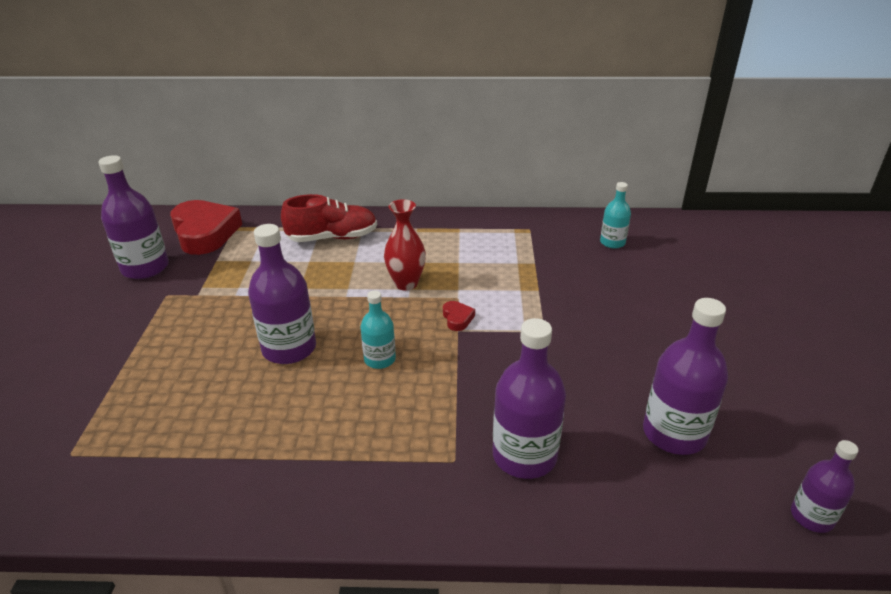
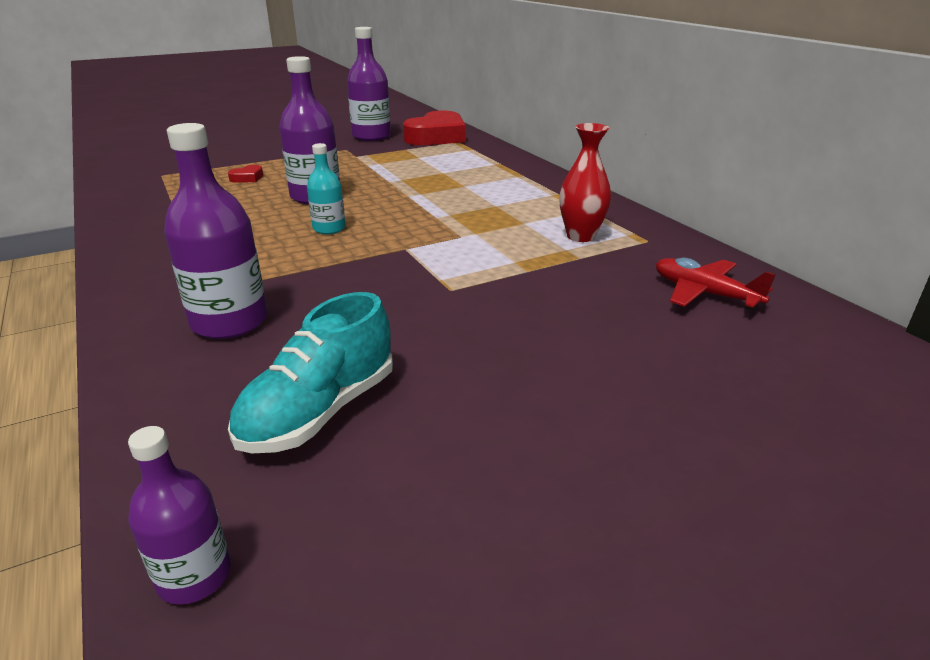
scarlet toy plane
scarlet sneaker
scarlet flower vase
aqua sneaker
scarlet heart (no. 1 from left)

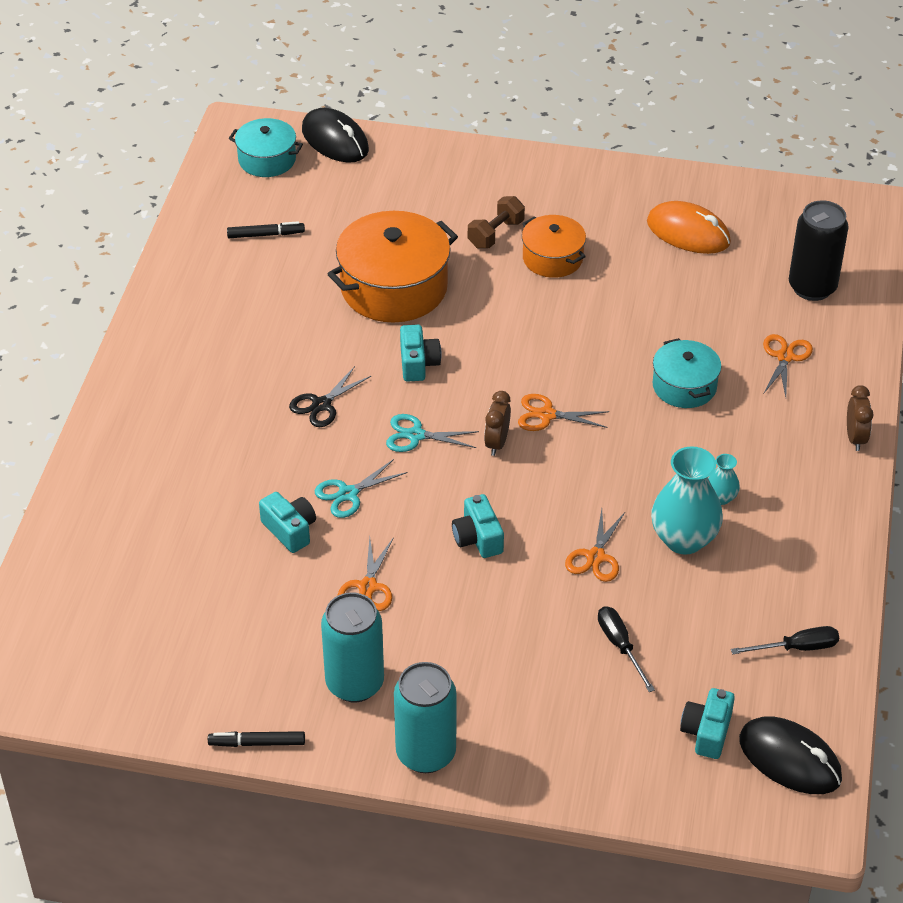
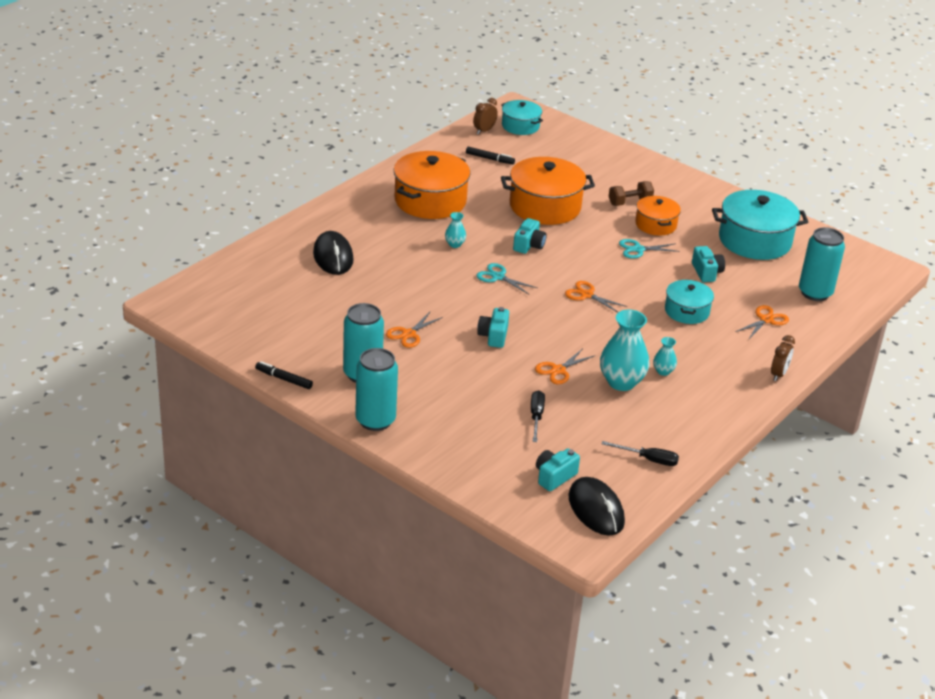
ebony PC mouse (no. 1 from left)
aqua cooking pot (no. 3 from left)
aqua tin (no. 3 from left)
aqua flower vase (no. 1 from left)
dark brown clock (no. 1 from left)
aqua pair of scissors (no. 2 from left)
aqua photo camera (no. 4 from left)
orange cooking pot (no. 1 from left)

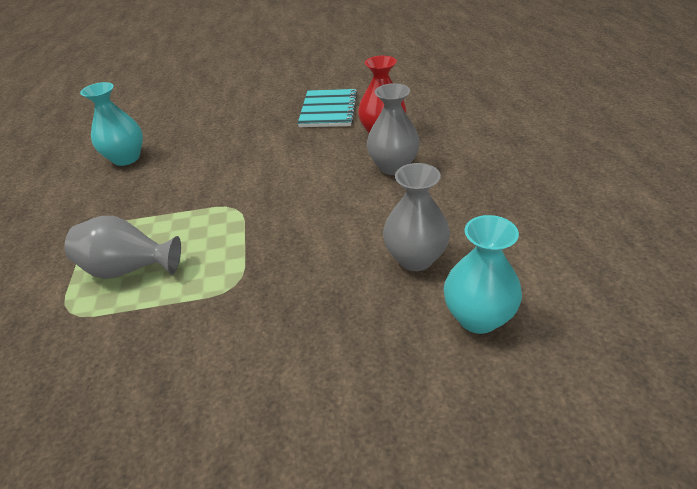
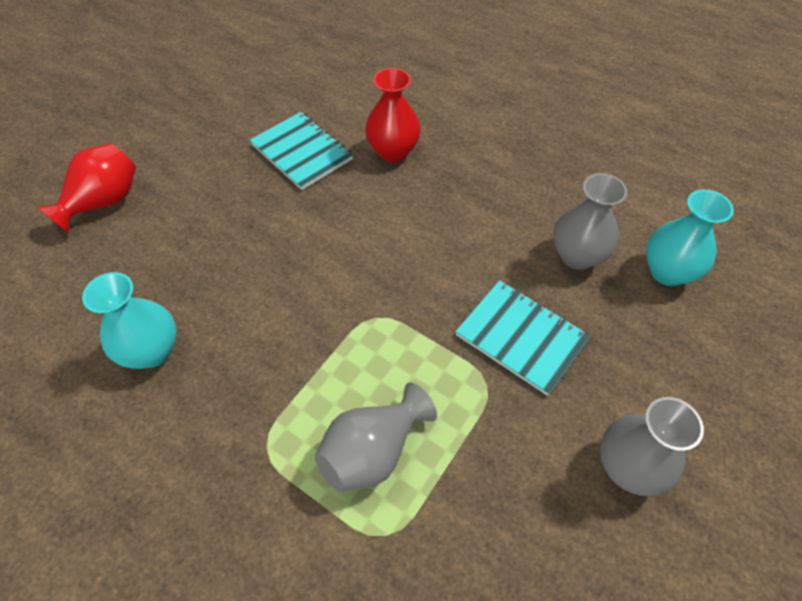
ash-grey flower vase (no. 3 from left)
scarlet flower vase (no. 1 from left)
aqua exercise book (no. 2 from left)

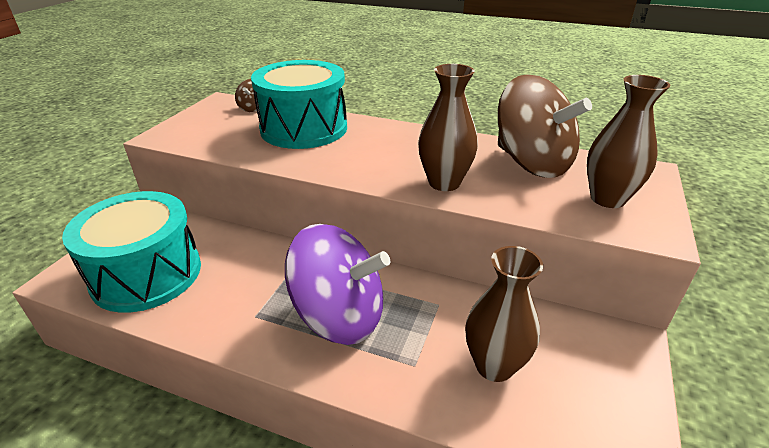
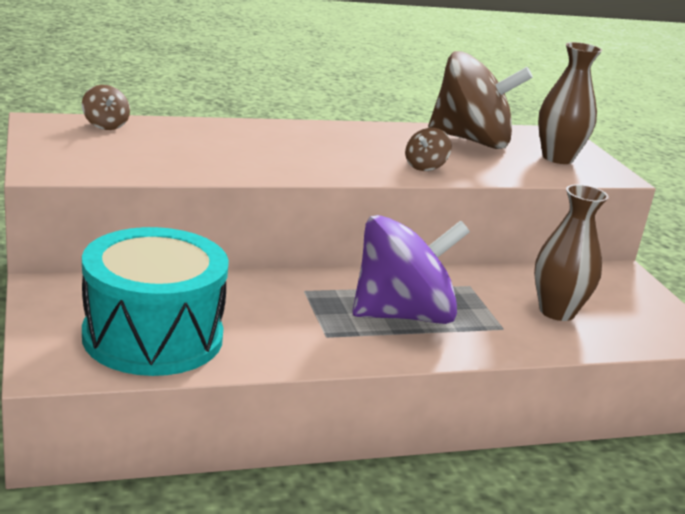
aqua drum (no. 2 from left in the first image)
dark brown whirligig (no. 2 from left)

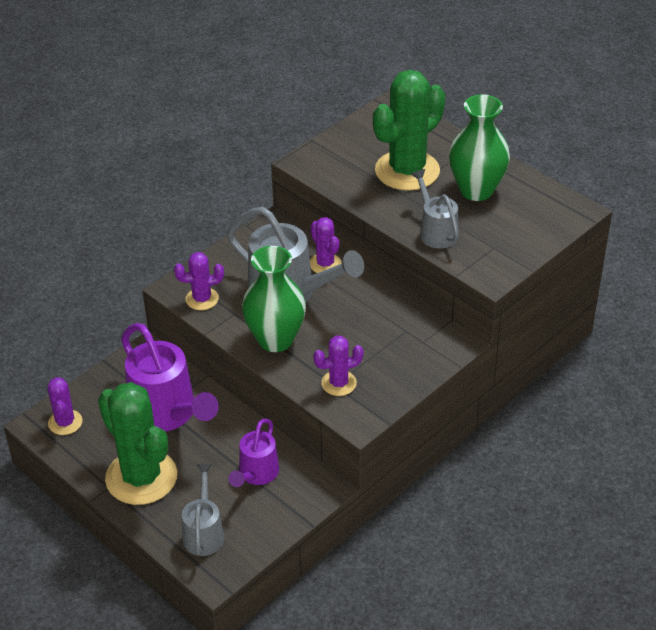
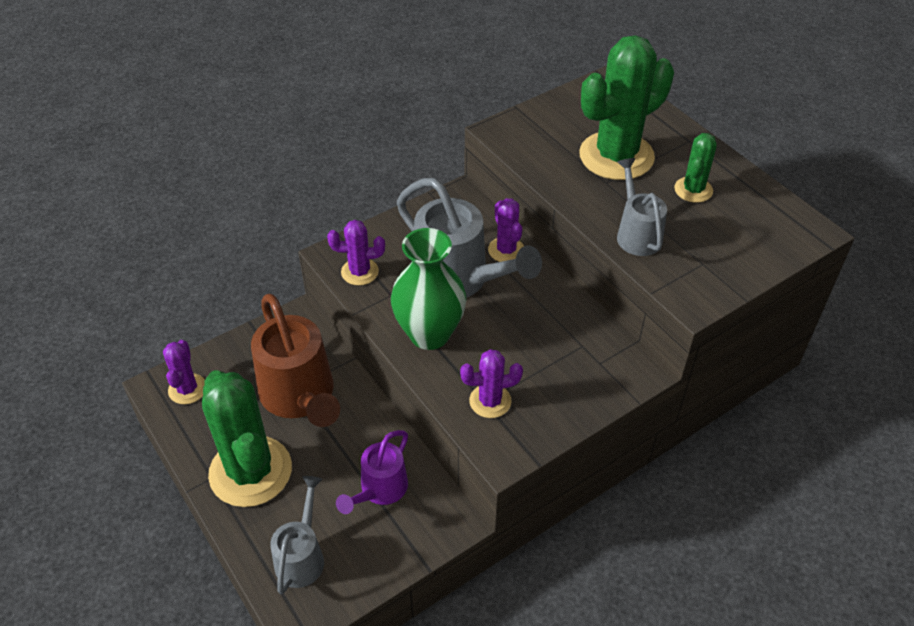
emerald saguaro cactus (no. 3 from left)
dark brown sprinkling can

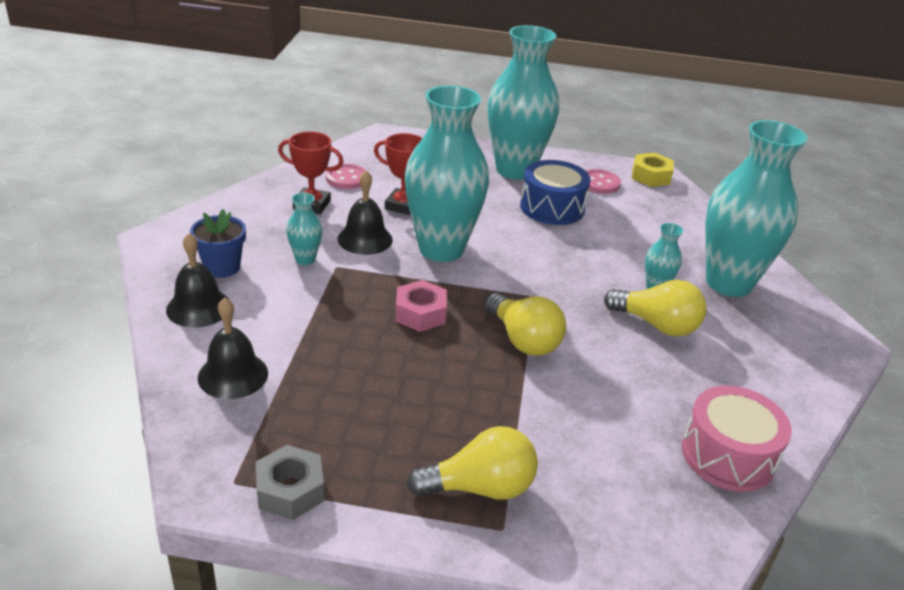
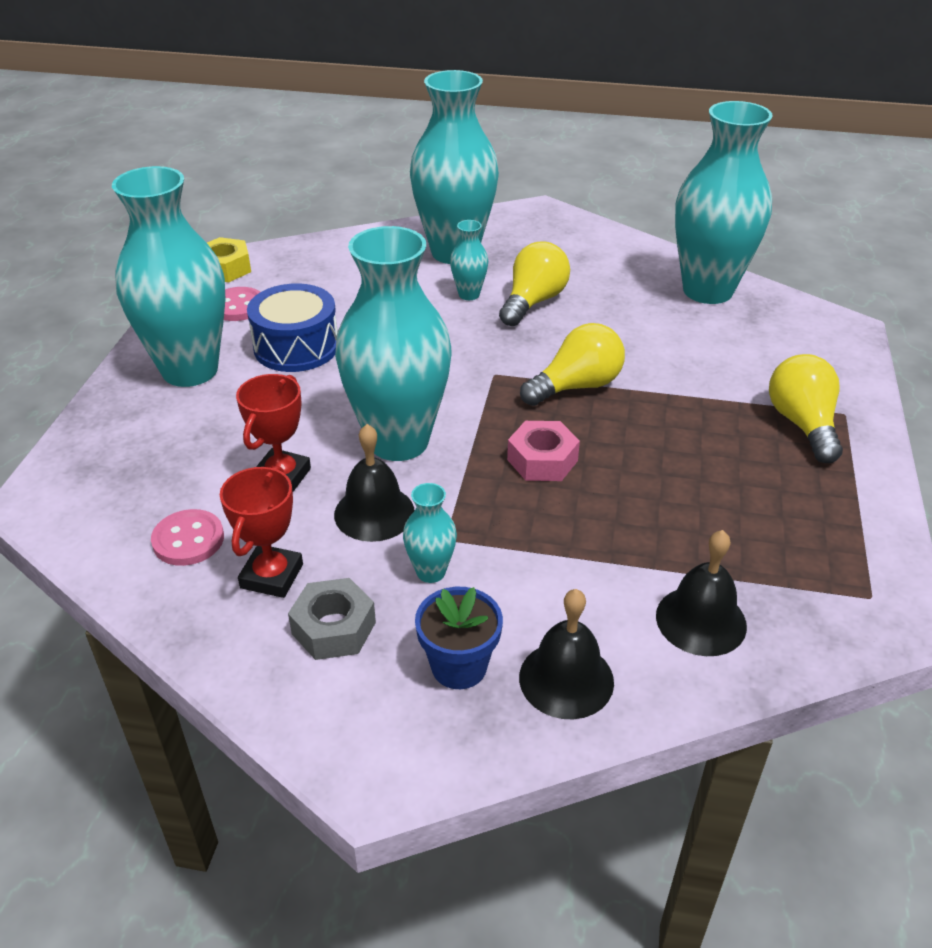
aqua flower vase (no. 6 from left)
ash-grey hexagon nut

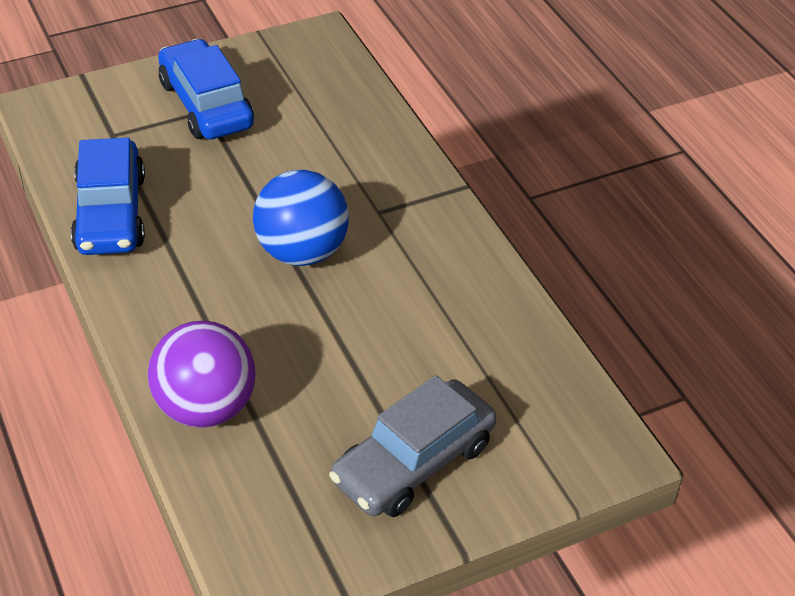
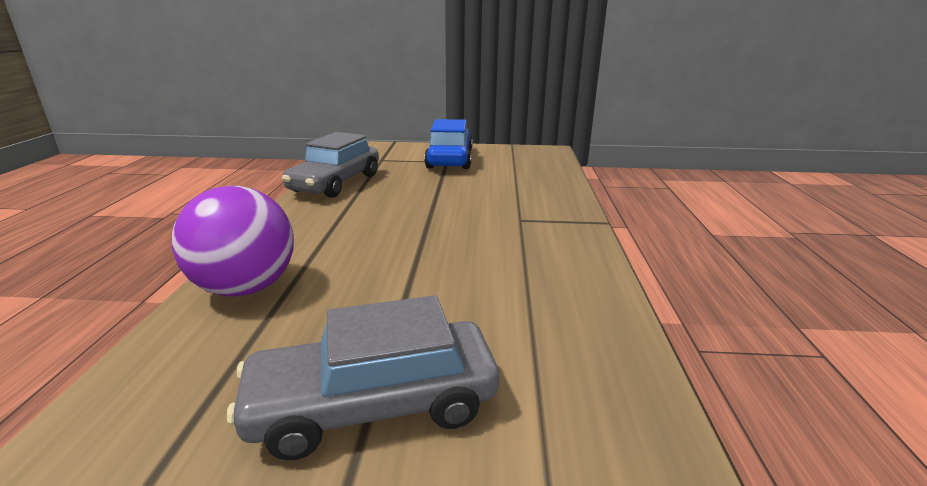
ash-grey car (no. 1 from left)
cobalt sphere

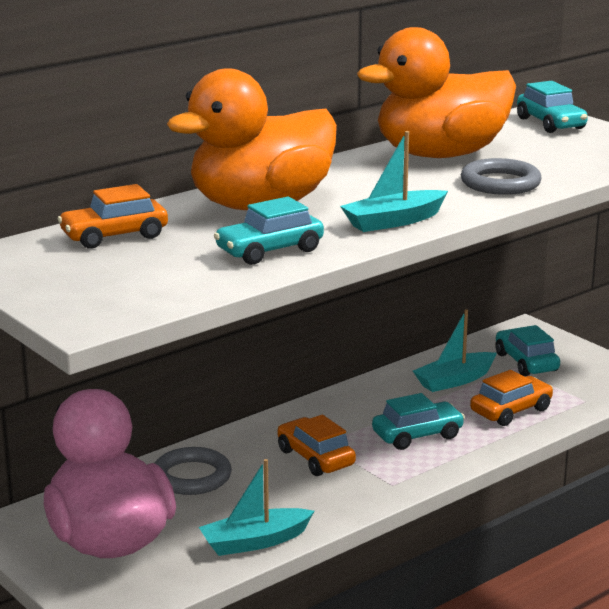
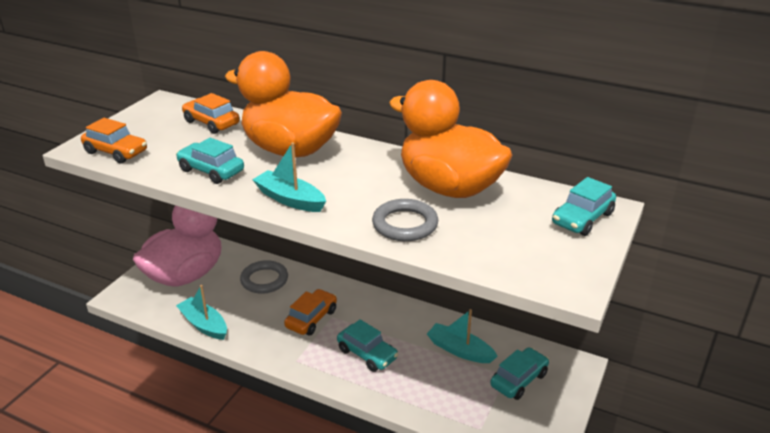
orange car (no. 1 from left)

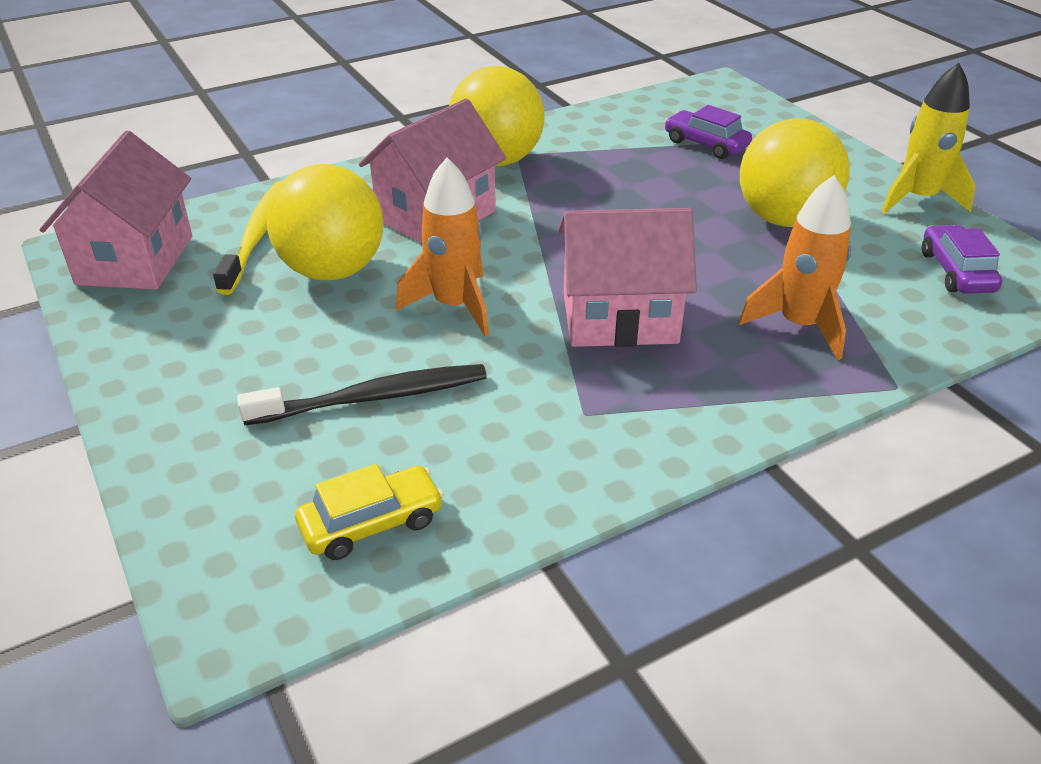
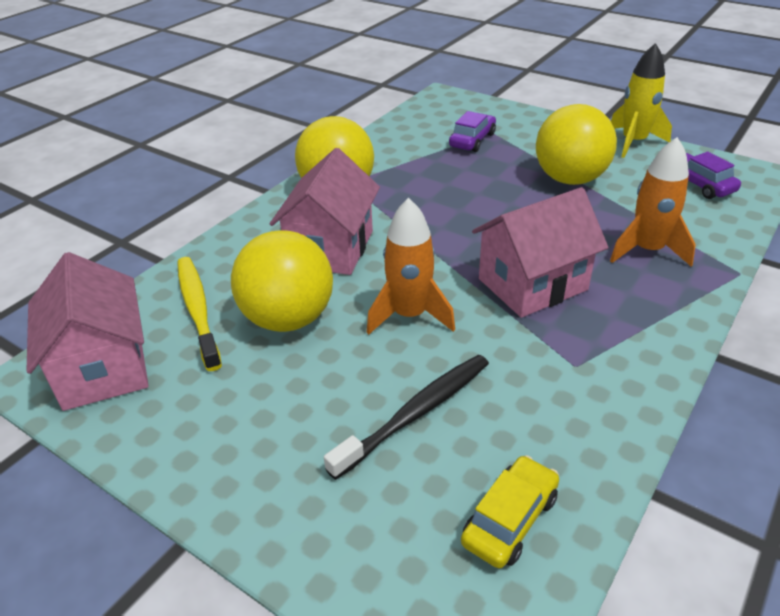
royal purple car (no. 1 from left)

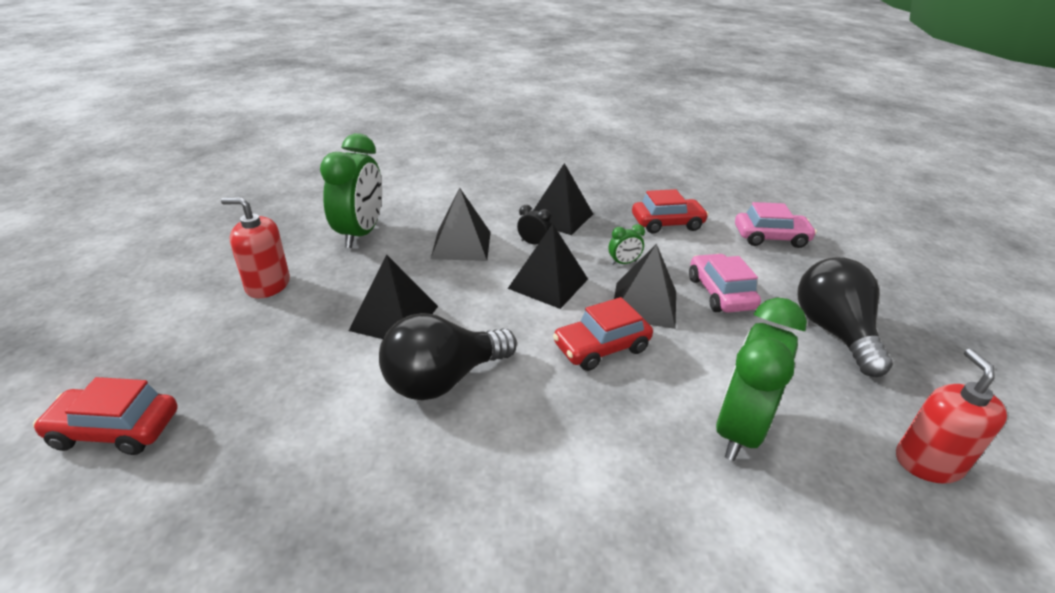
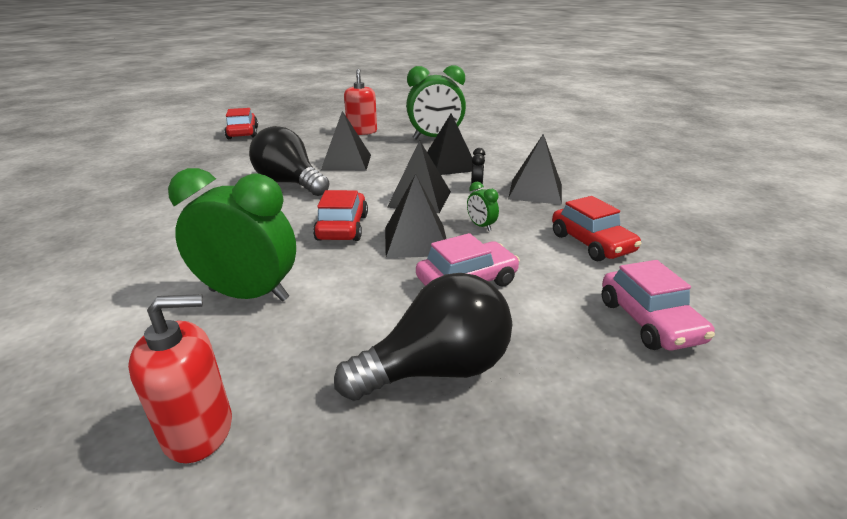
scarlet car (no. 2 from left)

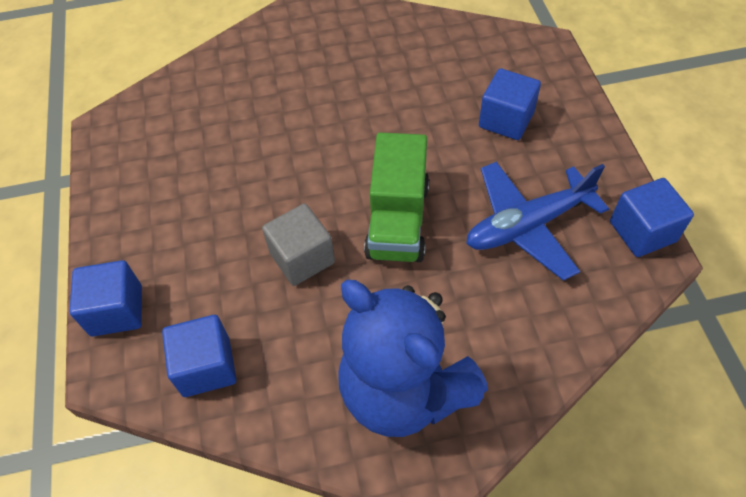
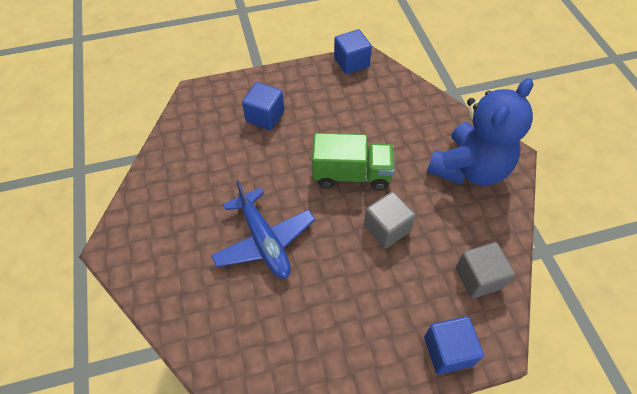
cobalt toy plane
ash-grey cube (no. 2 from left)

